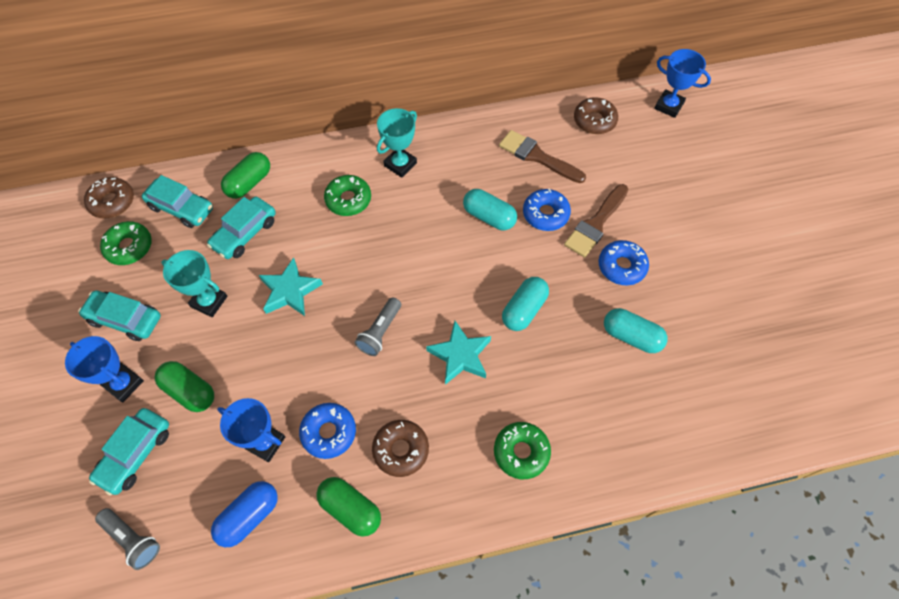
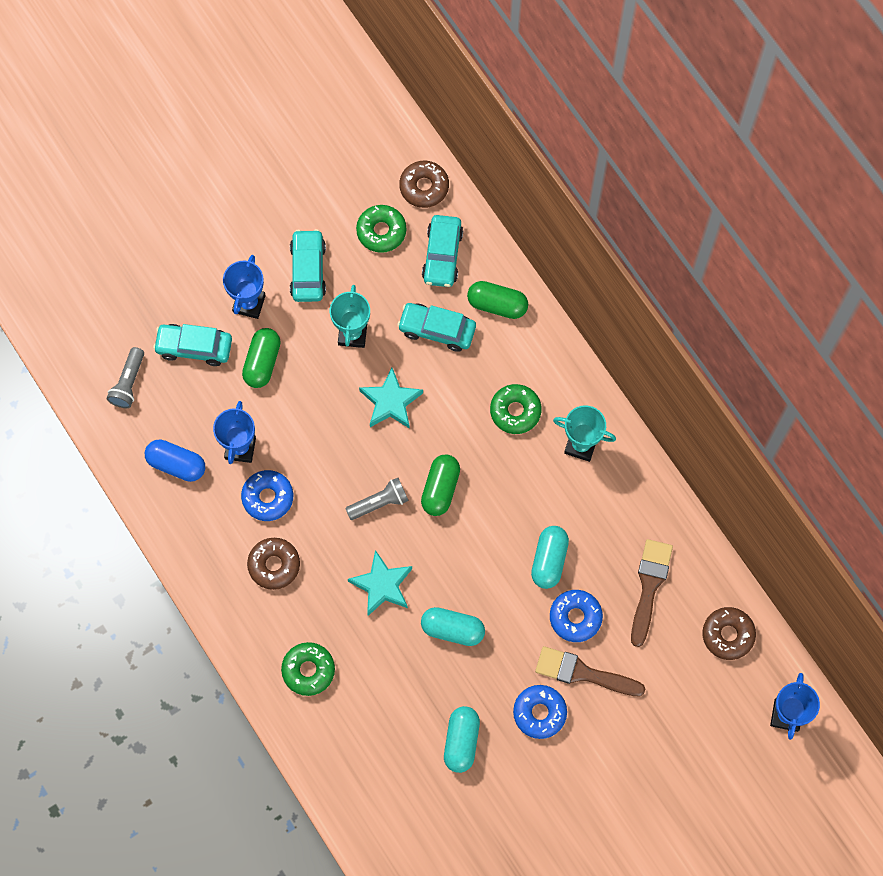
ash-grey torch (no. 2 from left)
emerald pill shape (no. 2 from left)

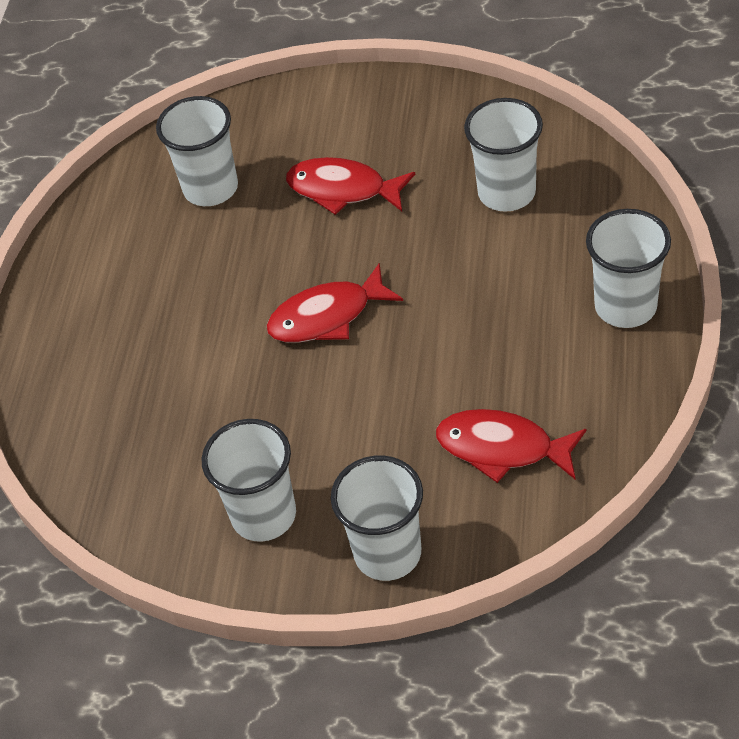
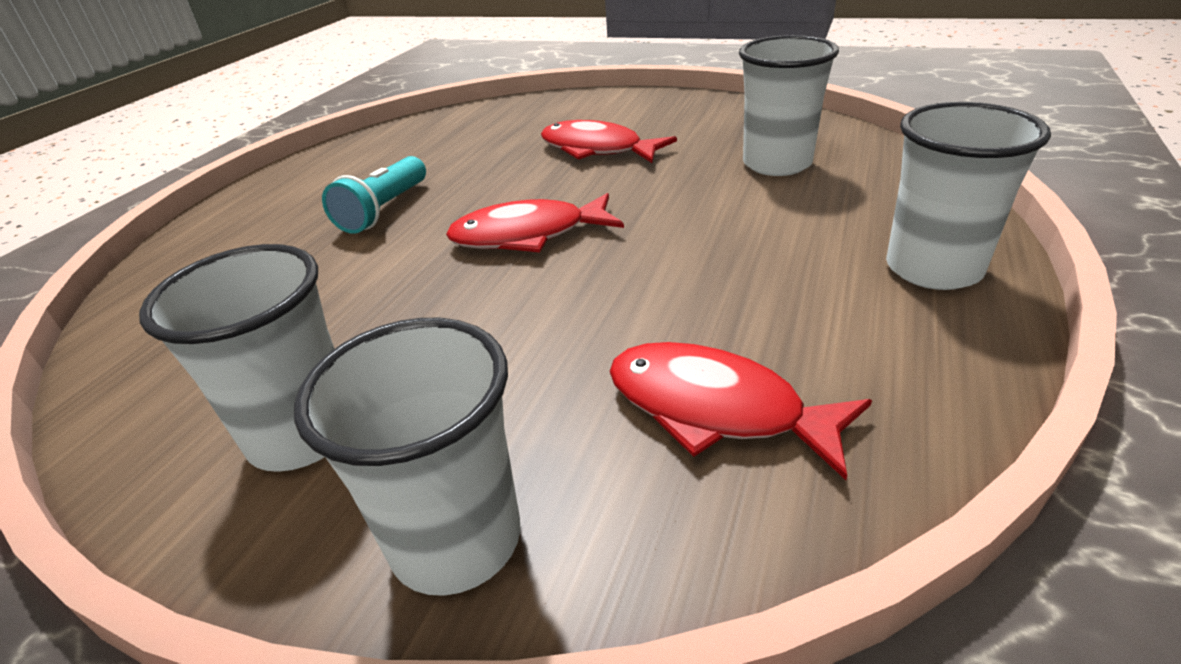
white cup (no. 1 from left in the first image)
aqua torch

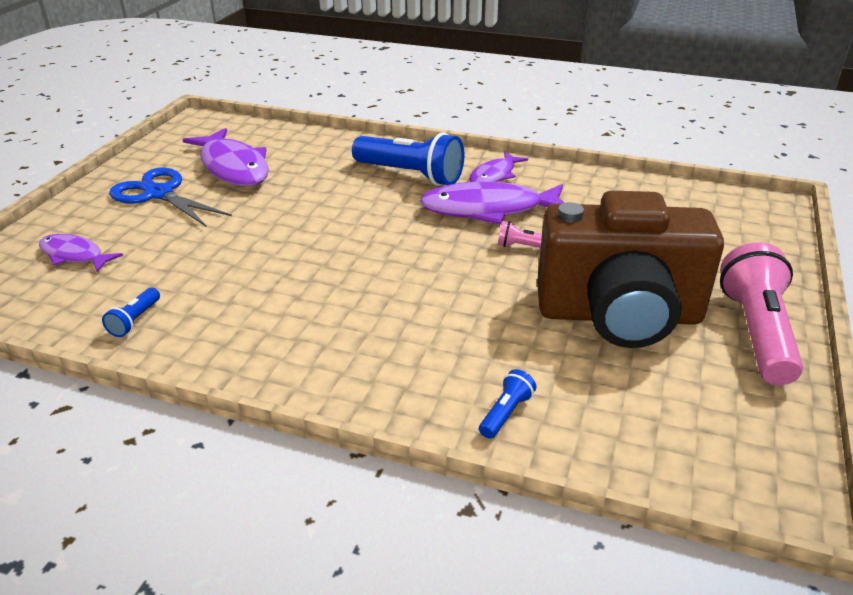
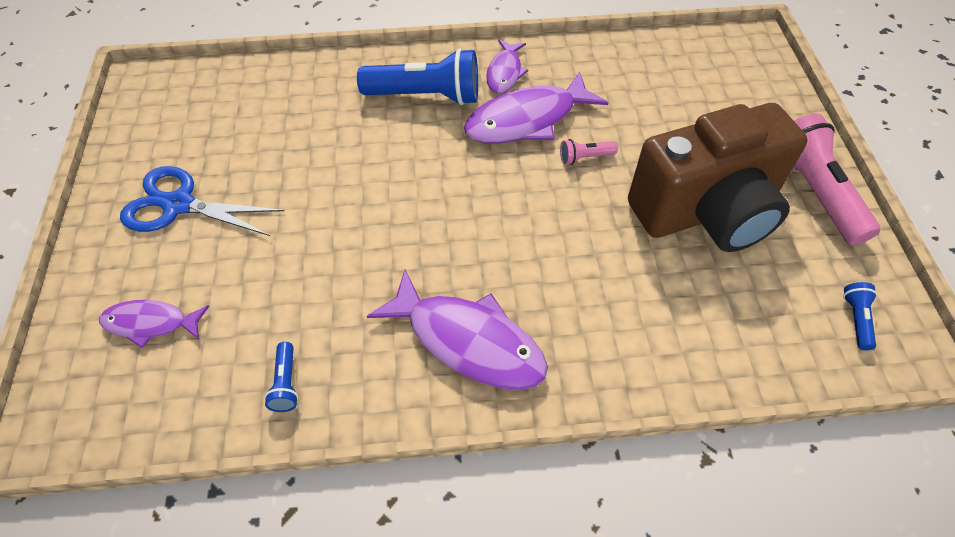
royal purple fish figure (no. 2 from left)
cobalt torch (no. 3 from left)

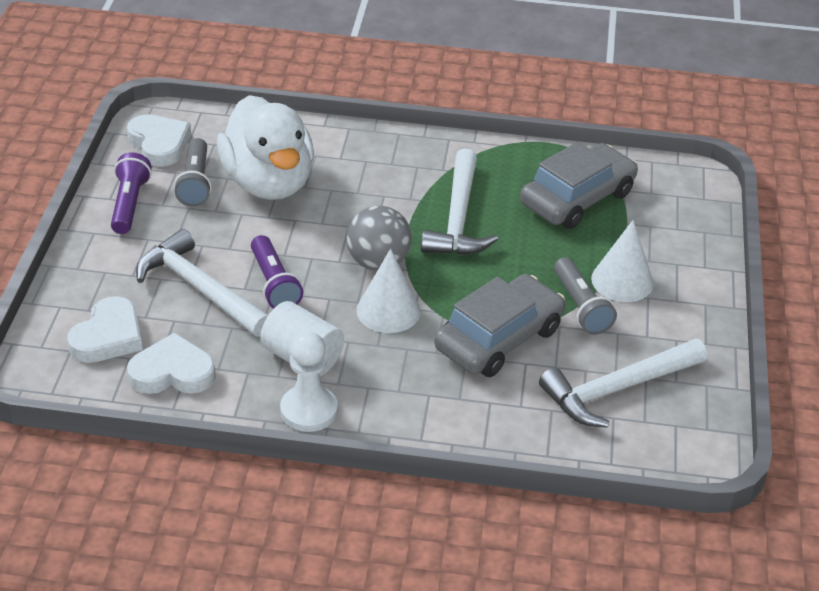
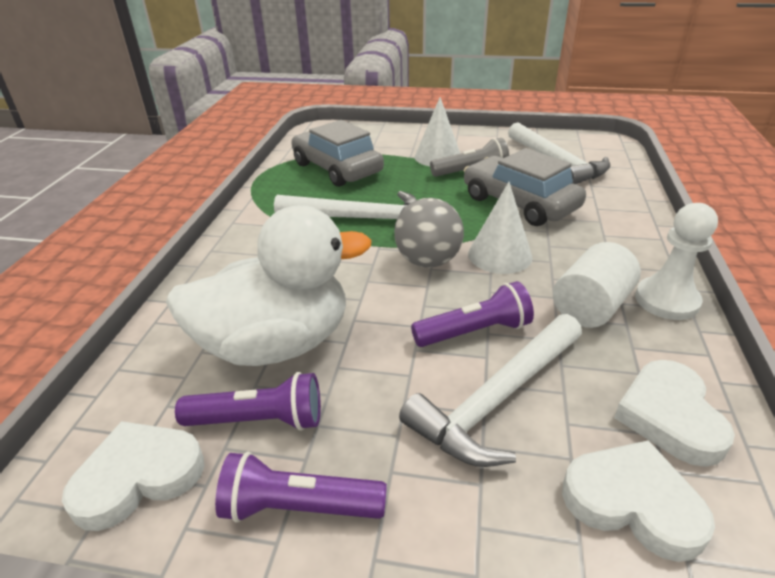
royal purple torch (no. 1 from left)

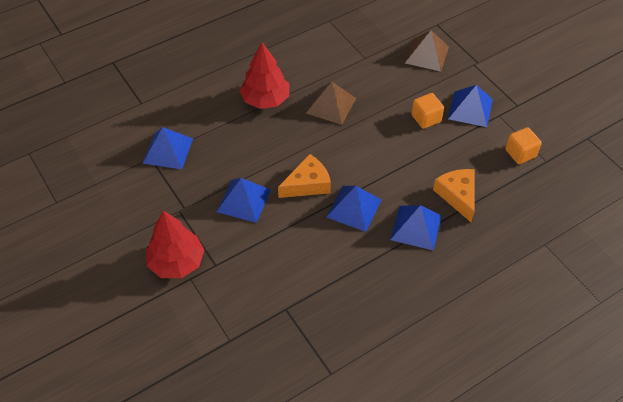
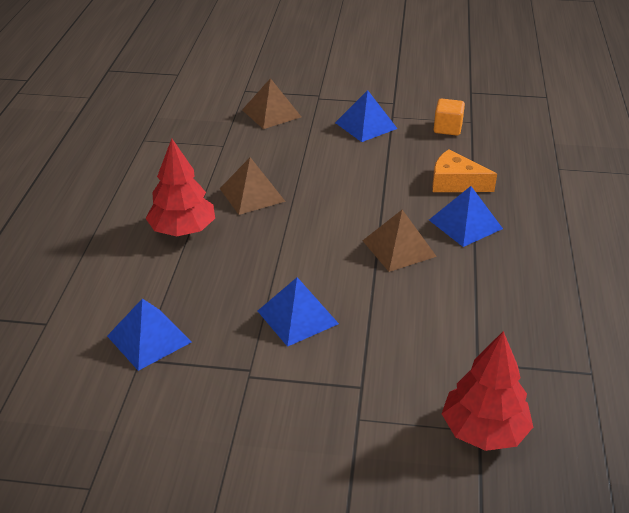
orange cube (no. 1 from left in the first image)
orange cheese wedge (no. 1 from left in the first image)
dark brown pyramid shape (no. 3 from left)
scarlet toy tree (no. 2 from left)

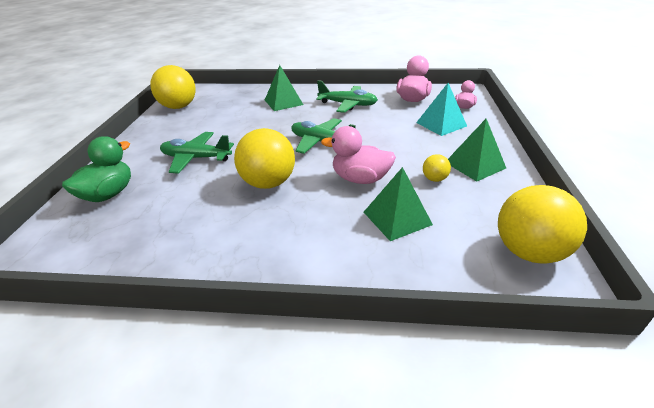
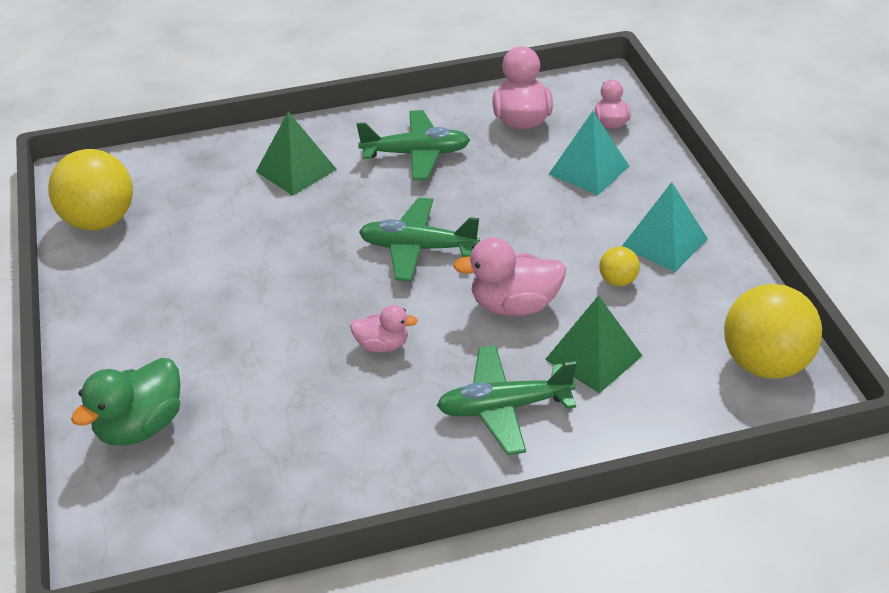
aqua pyramid shape (no. 2 from left)
pink toy duck (no. 1 from left)
emerald toy plane (no. 3 from left)
emerald toy duck

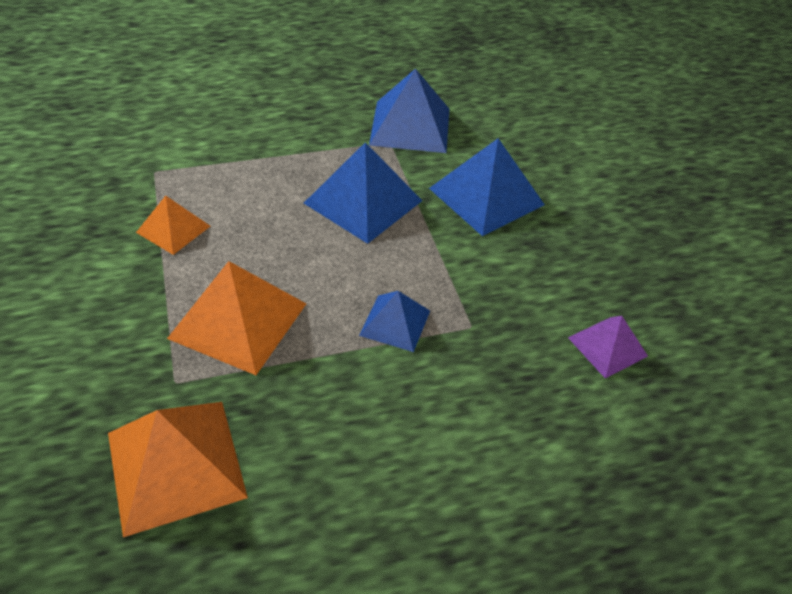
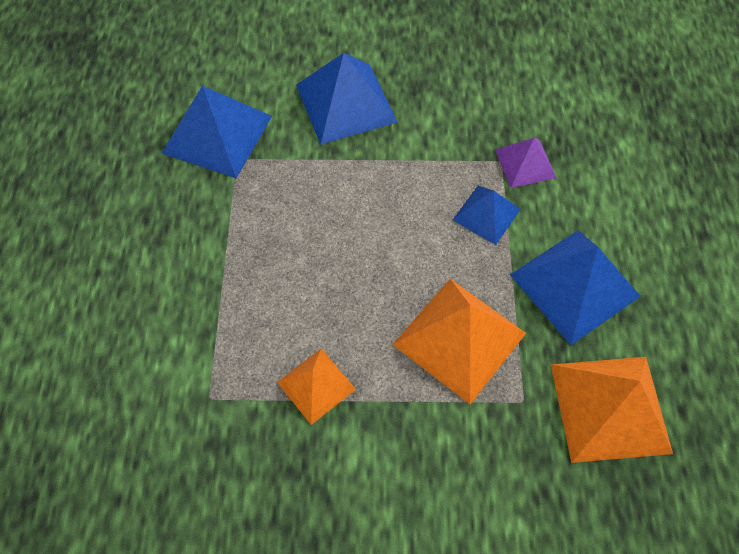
cobalt pyramid shape (no. 4 from left)
royal purple pyramid shape

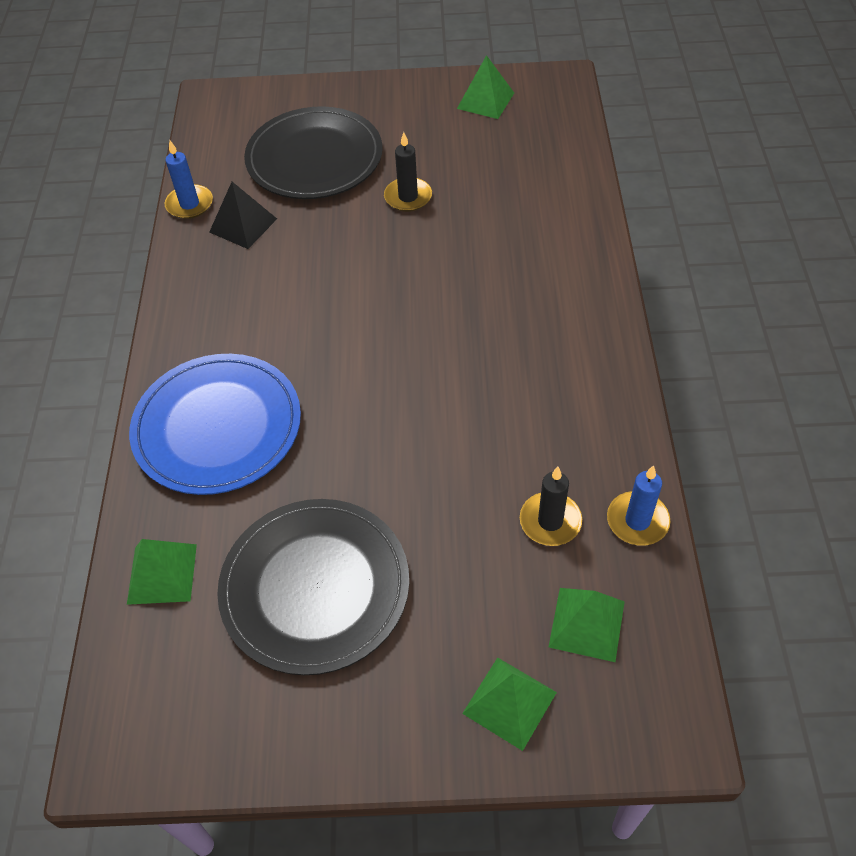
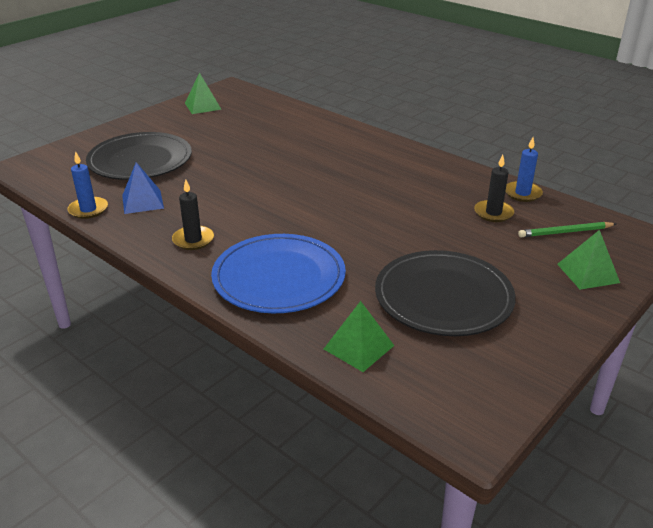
ebony wax candle (no. 1 from left)
cobalt pyramid shape
emerald pencil

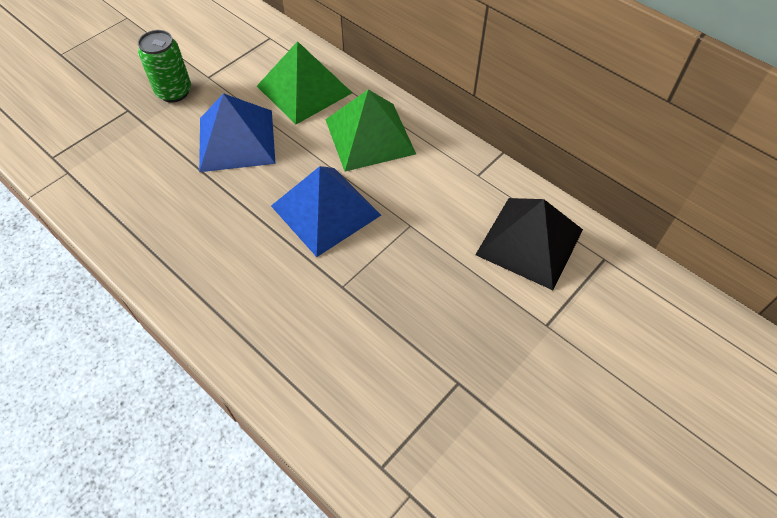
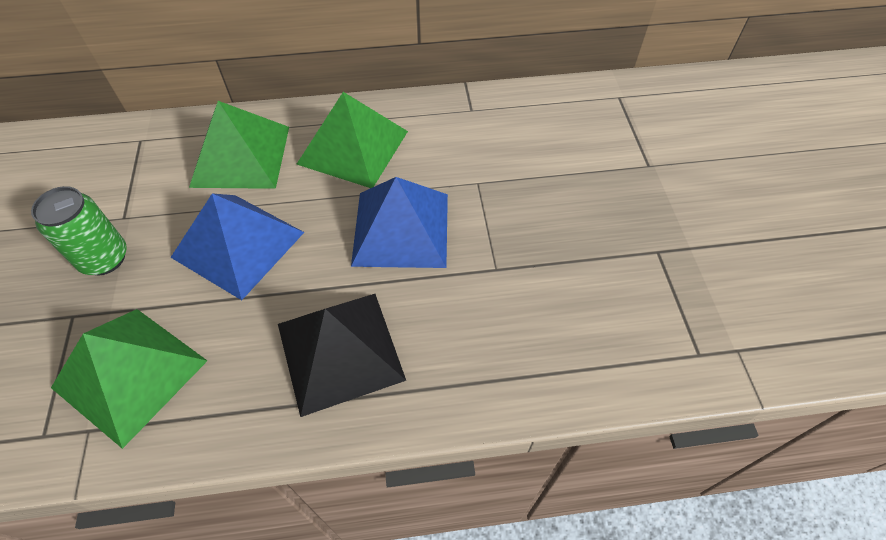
ebony pyramid shape
emerald pyramid shape (no. 1 from left)

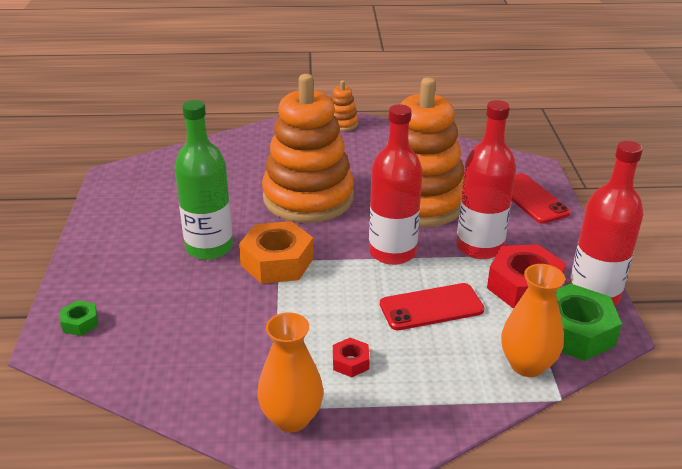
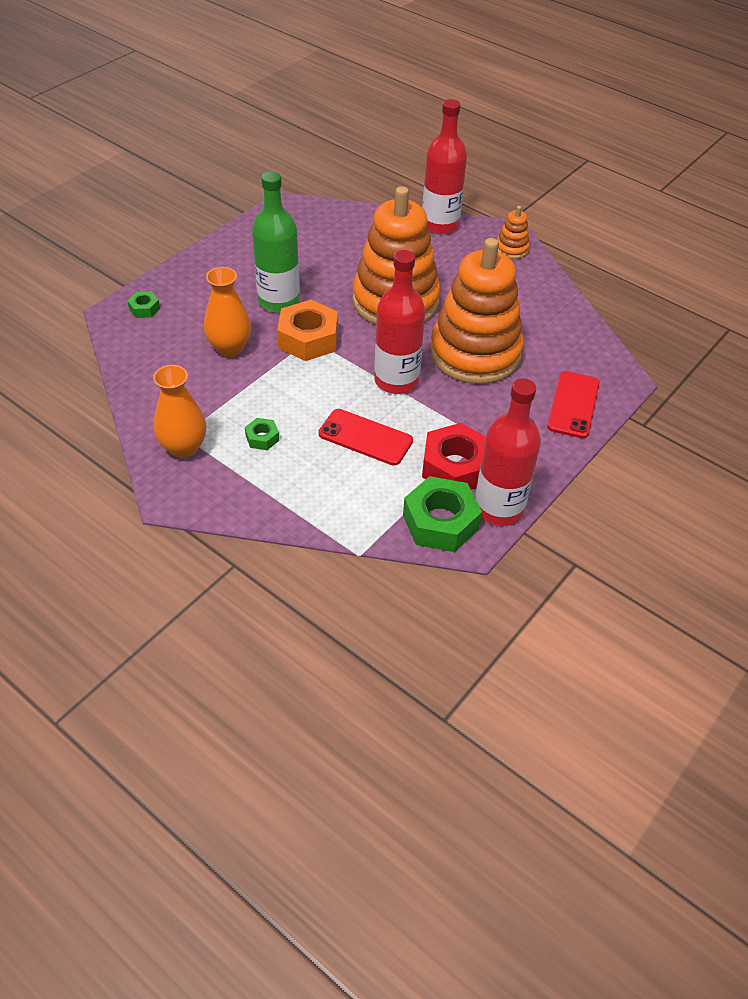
scarlet bottle (no. 2 from left)
orange flower vase (no. 2 from left)
emerald hexagon nut (no. 2 from left)

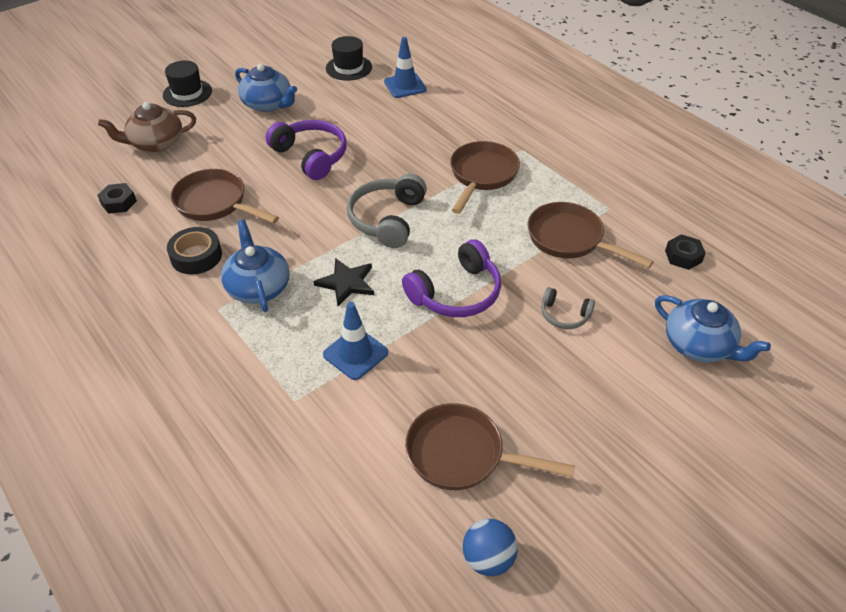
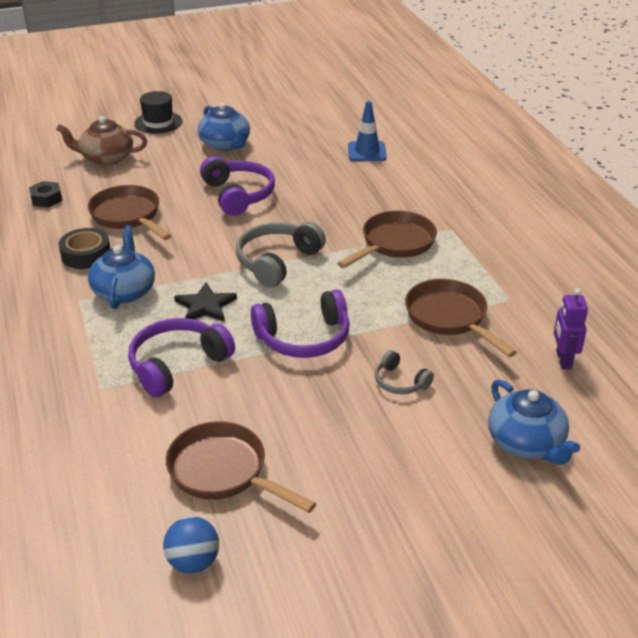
ebony tall hat (no. 2 from left in the first image)
royal purple toy robot
royal purple over-ear headphones (no. 1 from left)

